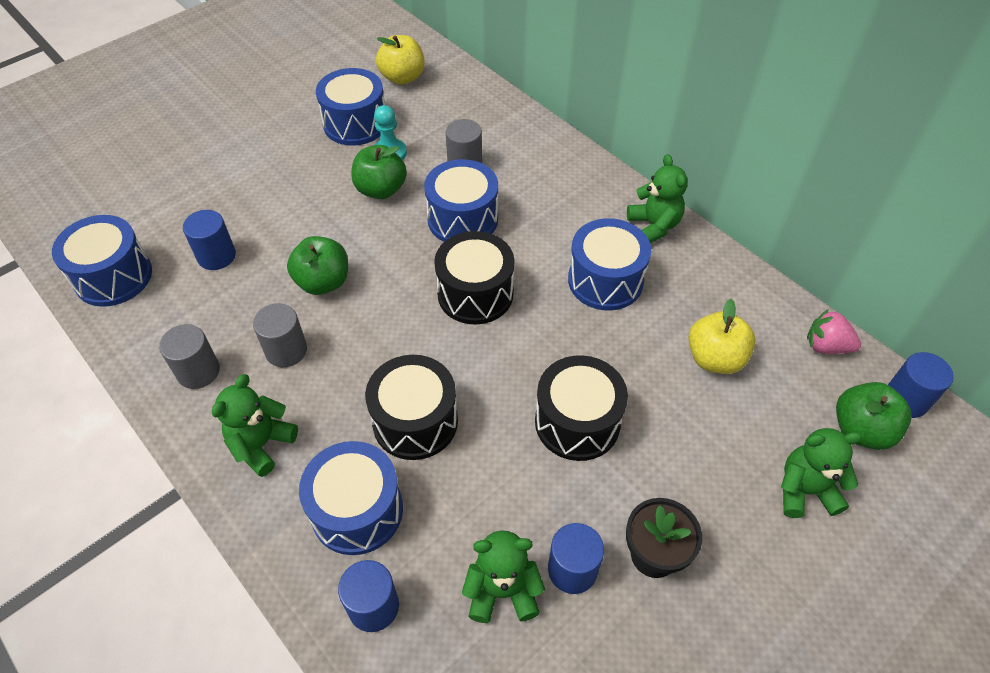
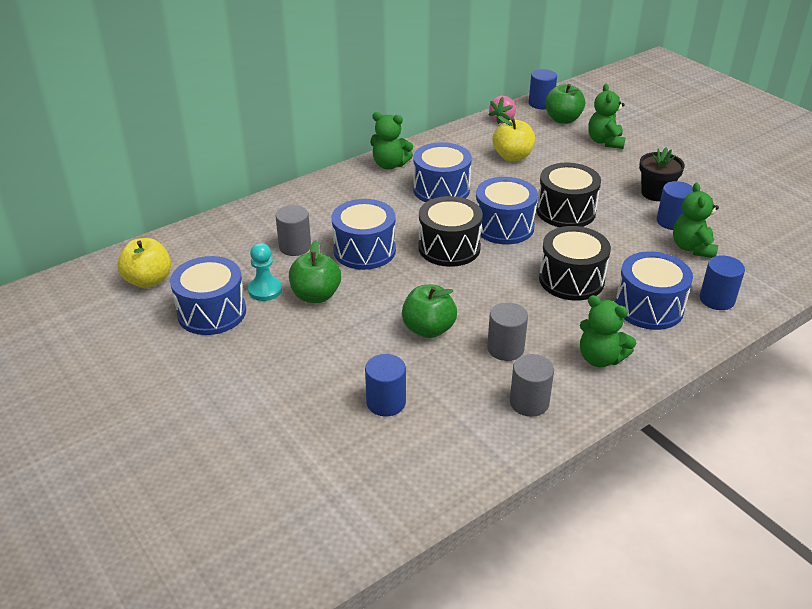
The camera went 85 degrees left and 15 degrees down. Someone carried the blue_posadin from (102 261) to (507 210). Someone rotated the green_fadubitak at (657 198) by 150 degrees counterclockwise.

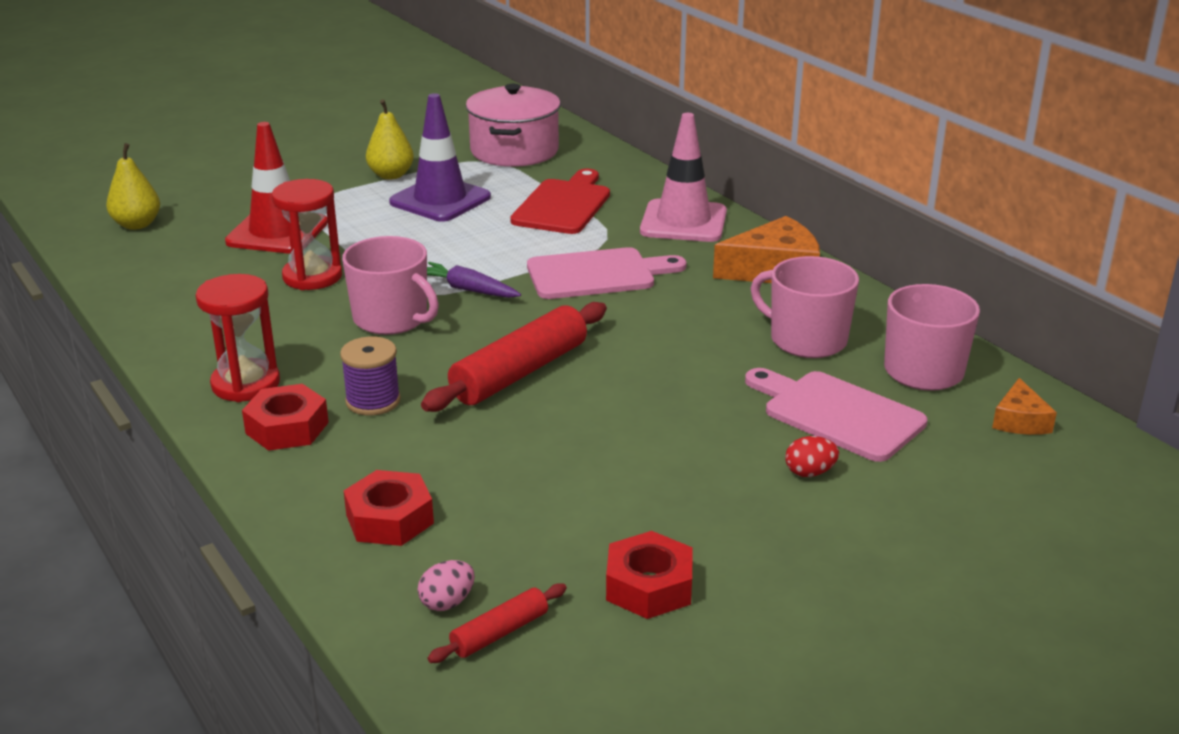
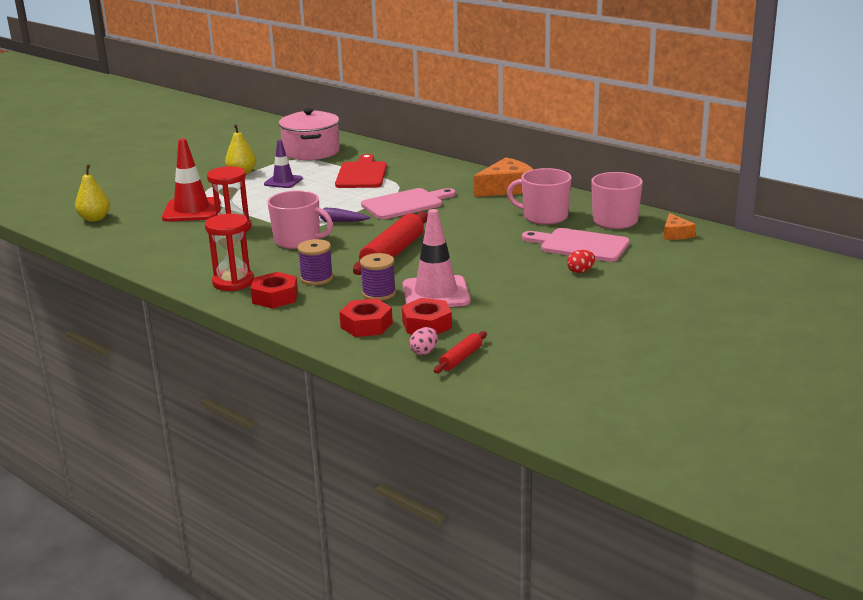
The camera went 15 degrees left and 5 degrees down. Someone scaled the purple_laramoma at (440 157) by 0.62. Someone carried the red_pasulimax from (649 575) to (427 316). Someone carried the pink_laramoma from (683 177) to (437 258). Someone put down the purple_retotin at (378 277).

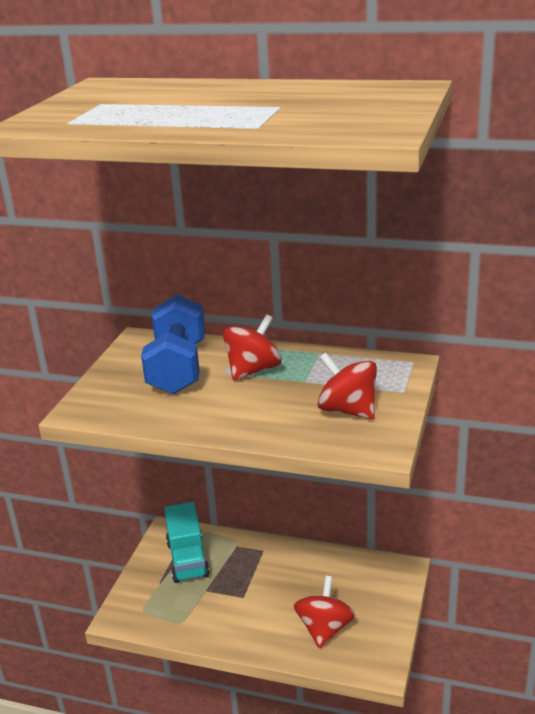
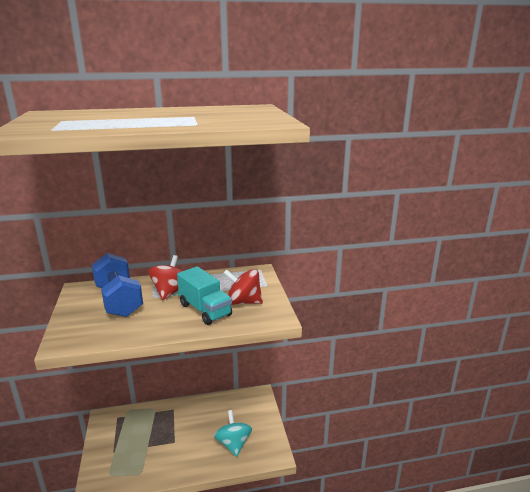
The camera went 30 degrees left and 5 degrees down. Someone carried the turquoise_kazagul from (187 542) to (204 295). Someone repainted the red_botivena at (324 612), which became the turquoise_botivena at (233 433).

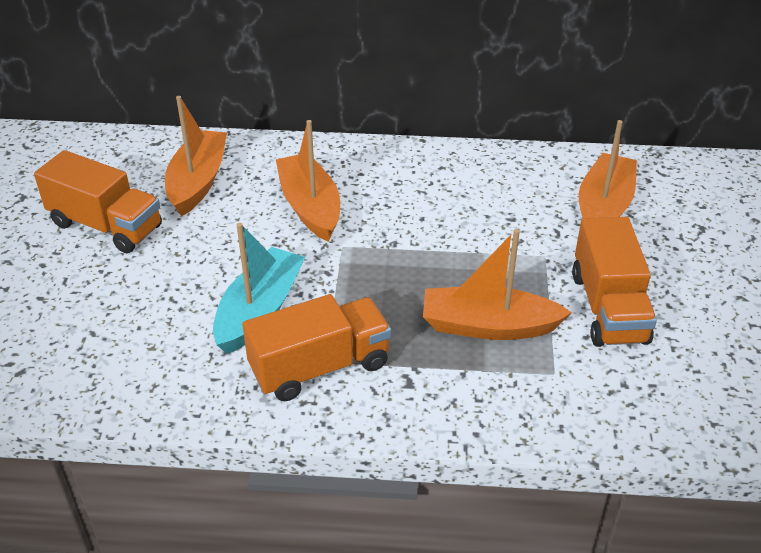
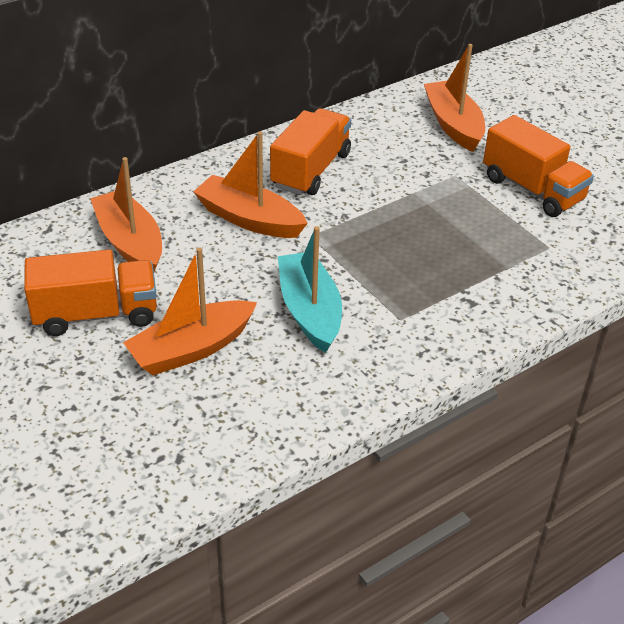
The camera went 40 degrees left and 0 degrees up. Someone carried the orange_kazagul from (316 347) to (310 151). Someone carried the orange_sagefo from (497 284) to (190 311).

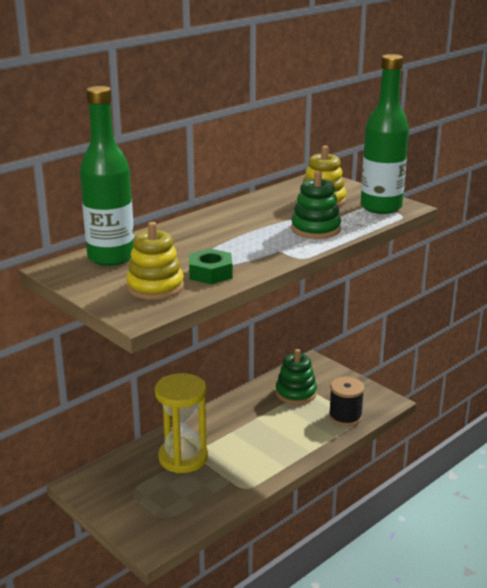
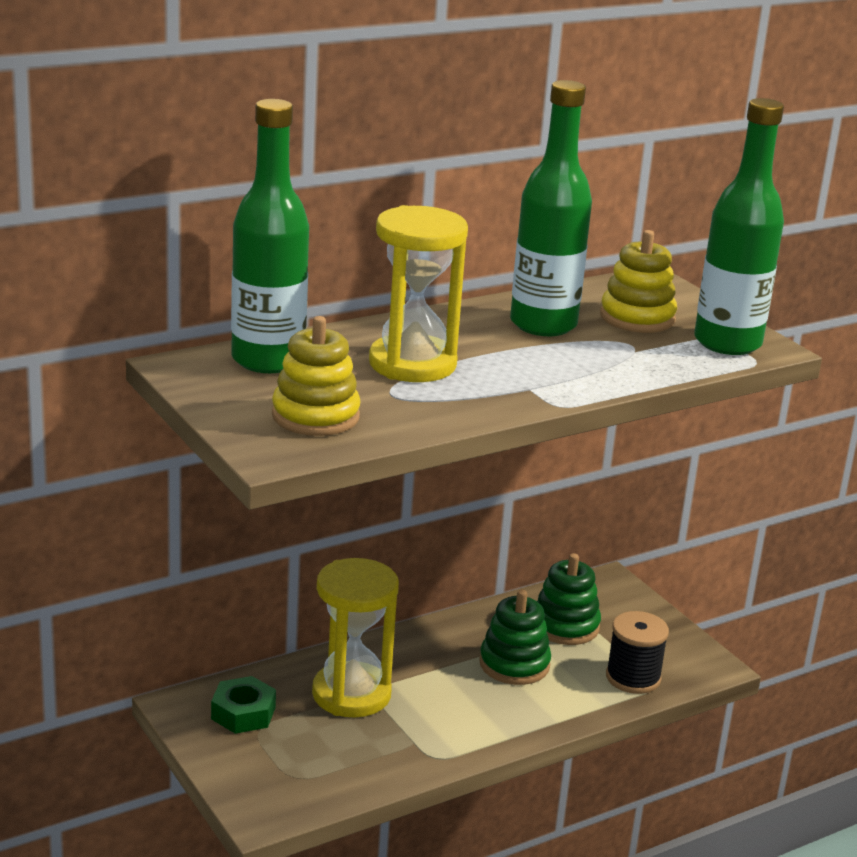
The camera went 10 degrees right and 0 degrees up. Someone carried the green_pasulimax from (210 266) to (243 705). Someone carried the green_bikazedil from (316 205) to (515 637). Someone put down the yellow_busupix at (418 293). Someone put down the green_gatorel at (551 208).

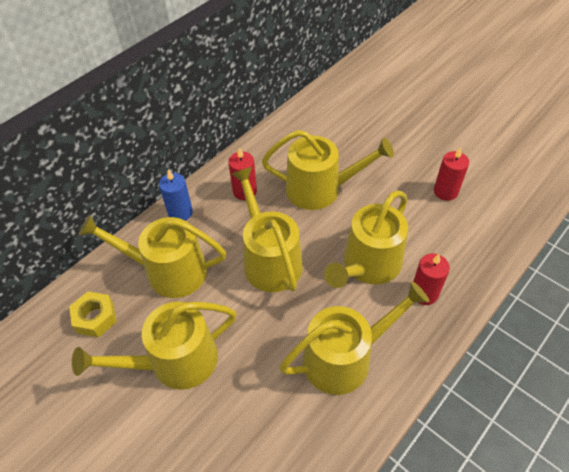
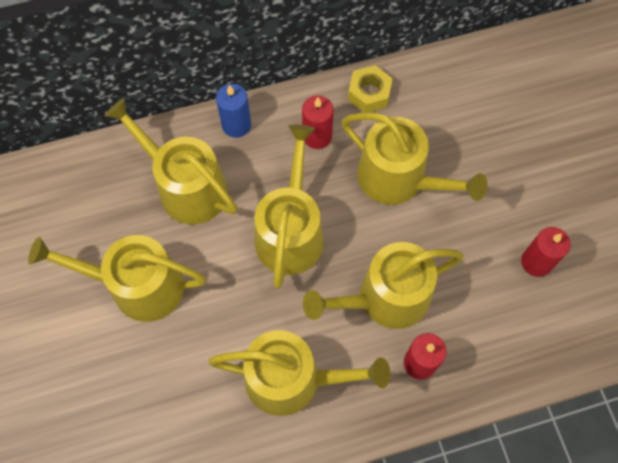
The camera went 30 degrees right and 15 degrees up. Someone carried the yellow_pasulimax from (93 314) to (370 88).

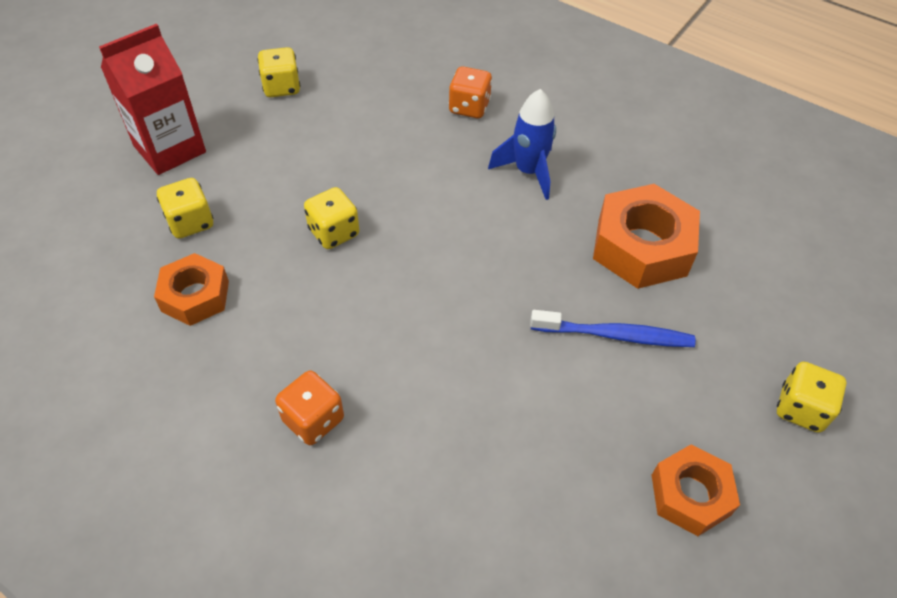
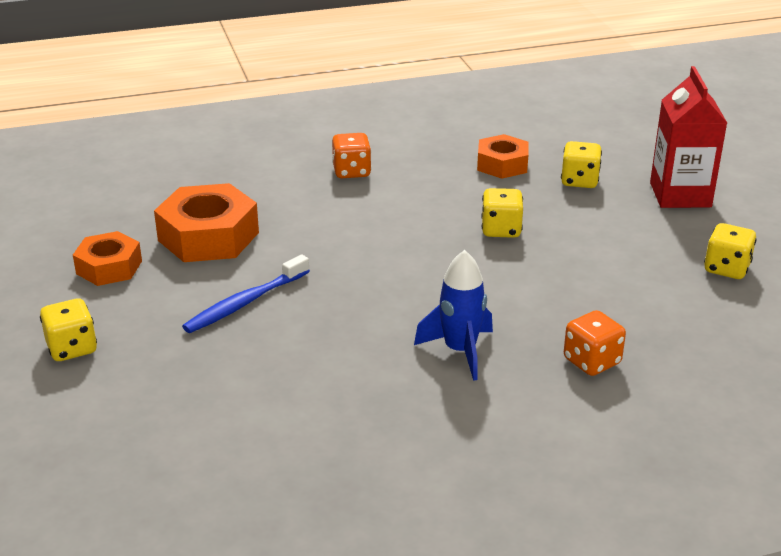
The camera went 130 degrees right and 20 degrees down. Someone carried the orange_pasulimax from (646 236) to (206 222).

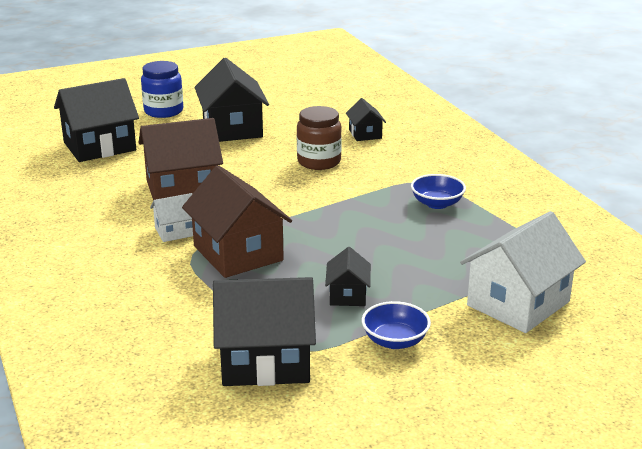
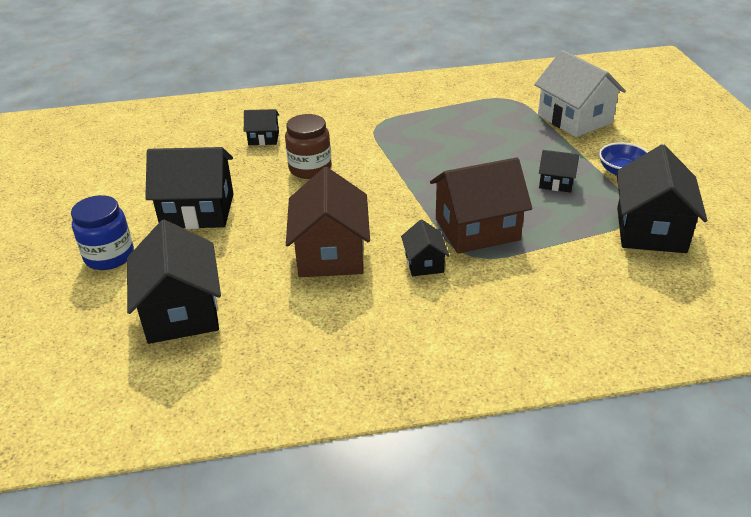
The camera went 75 degrees left and 10 degrees up. Someone repainted the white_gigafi at (171 217), which became the black_gigafi at (425 247). Someone took away the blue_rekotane at (438 191).

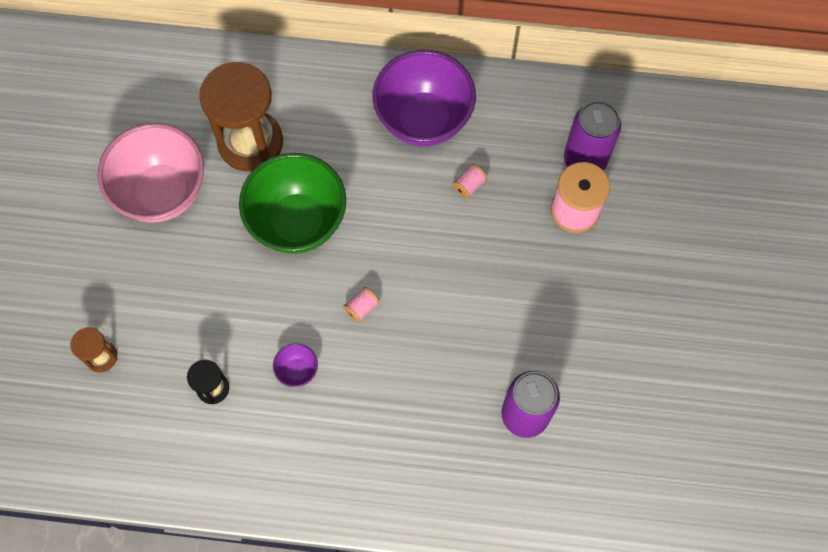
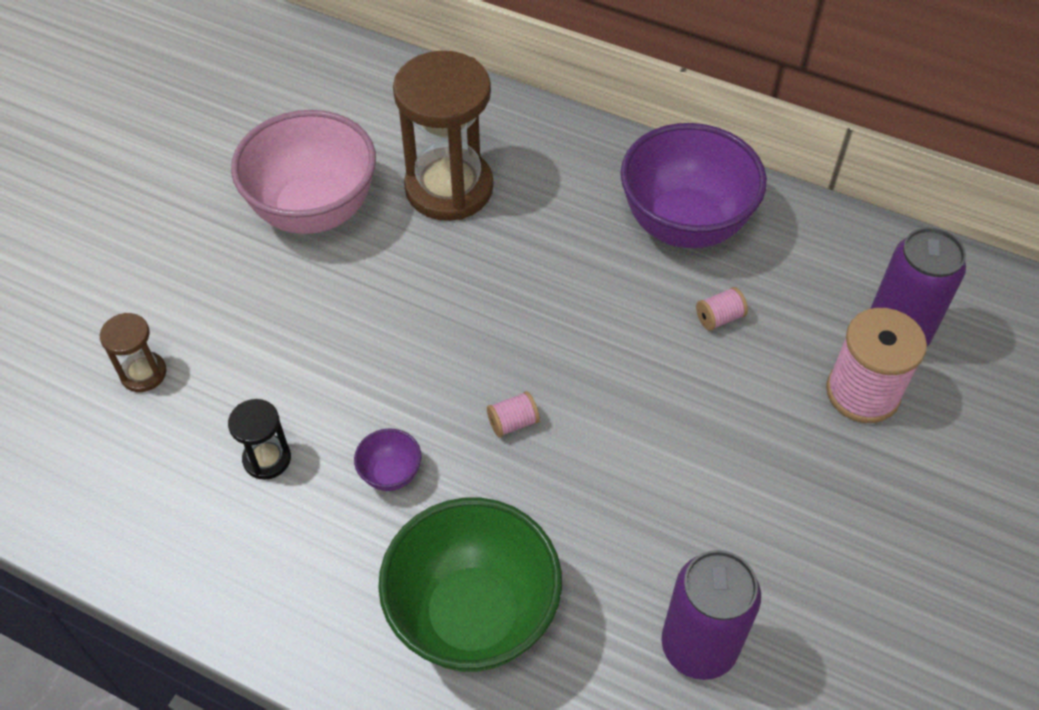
The camera went 20 degrees right and 15 degrees down. Someone carried the green_rekotane from (292 203) to (470 585).

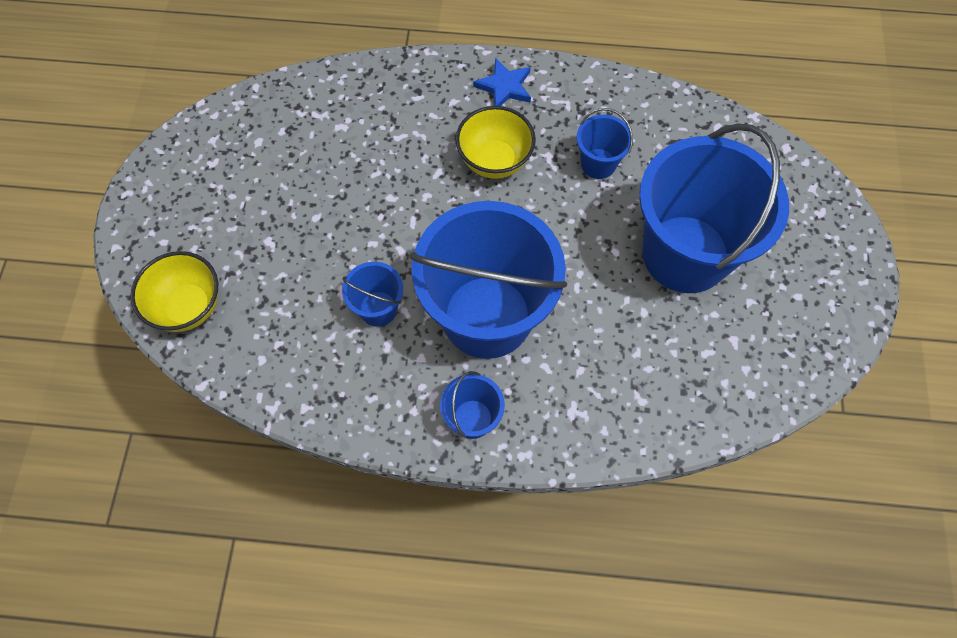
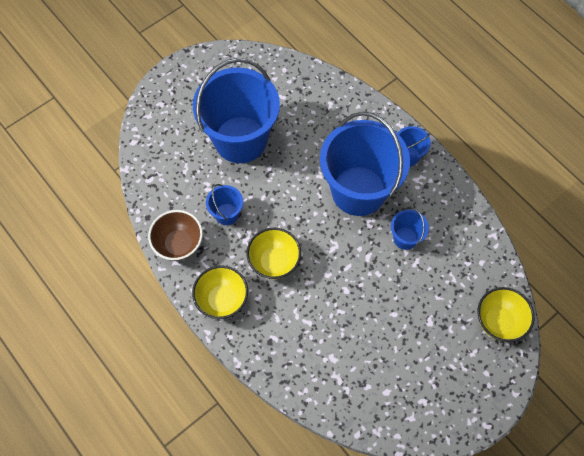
The camera went 135 degrees left and 0 degrees up. Someone swapped the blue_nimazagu at (502 82) for the yellow_rekotane at (220 292). Someone put down the brown_rekotane at (175 235).

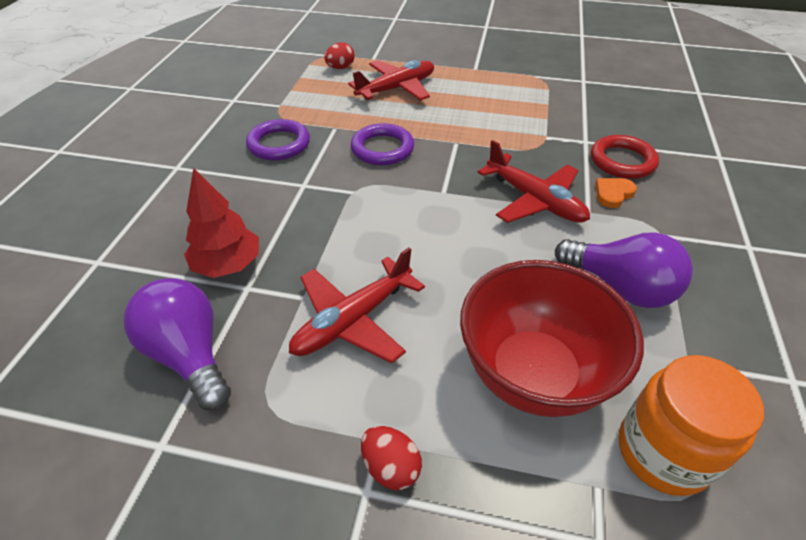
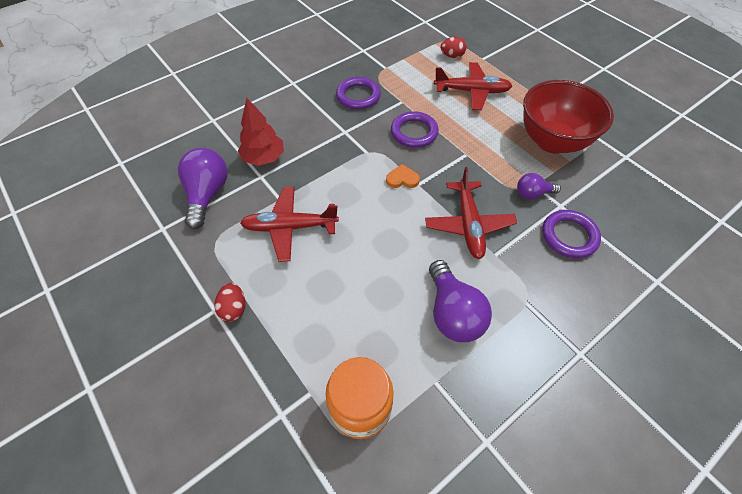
The camera went 40 degrees right and 10 degrees up. Someone carried the red_rekotane from (552 338) to (568 117). Someone repainted the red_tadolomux at (625 157), which became the purple_tadolomux at (571 234). Someone carried the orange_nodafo from (616 193) to (403 176). Someone put down the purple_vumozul at (539 186).

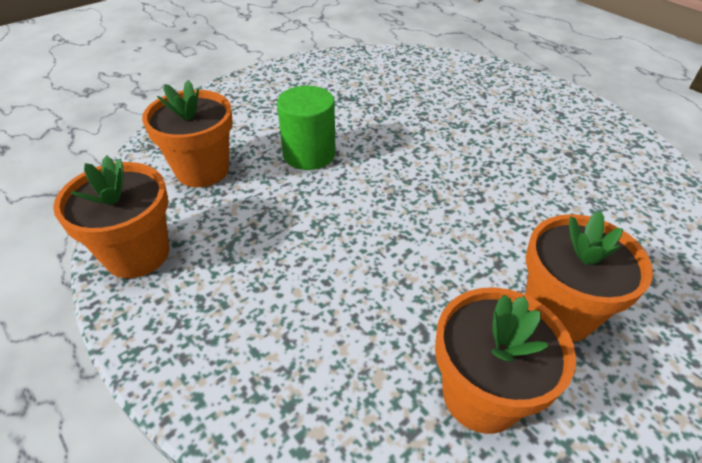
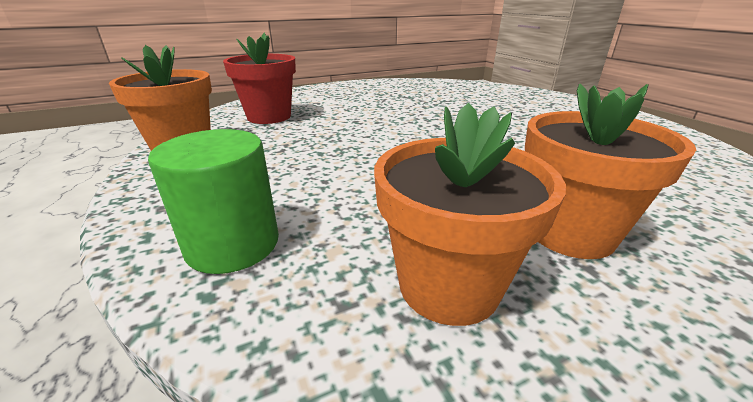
The camera went 15 degrees right and 15 degrees down. Someone repainted the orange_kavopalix at (187 133), which became the red_kavopalix at (259 78). Someone carried the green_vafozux from (306 128) to (213 201).

